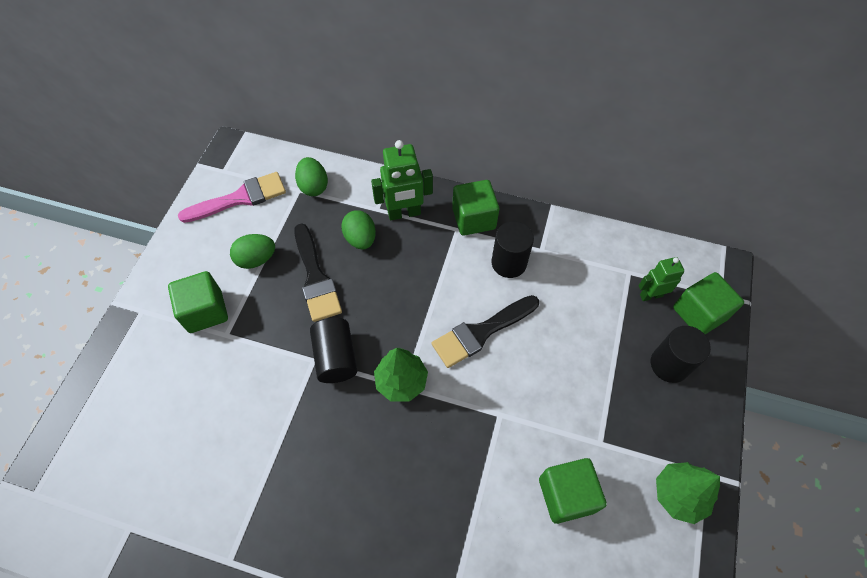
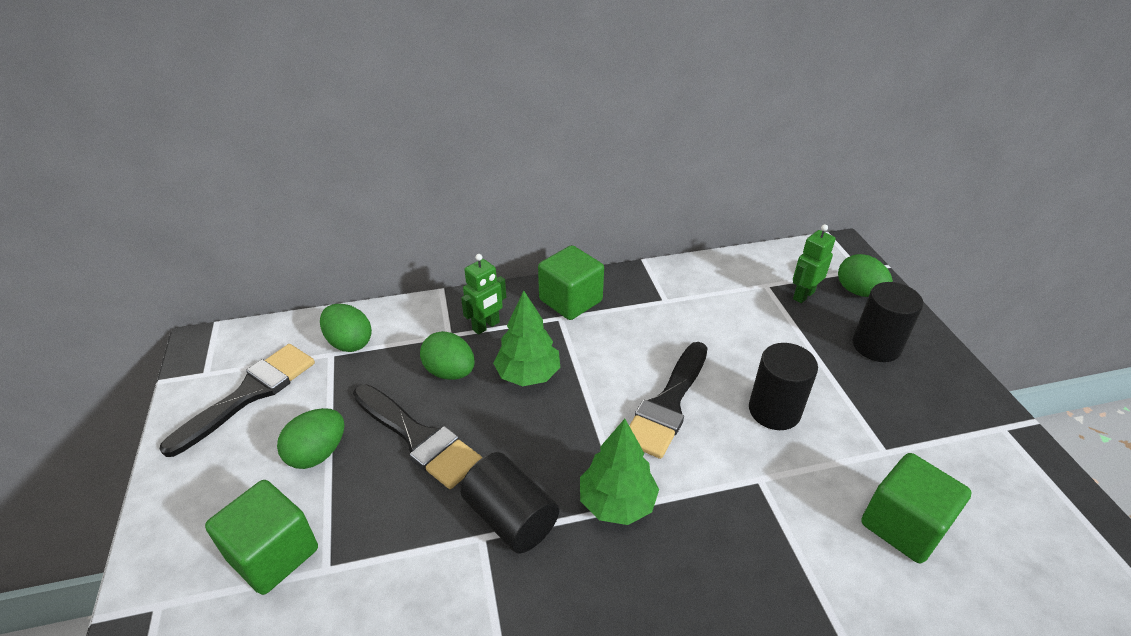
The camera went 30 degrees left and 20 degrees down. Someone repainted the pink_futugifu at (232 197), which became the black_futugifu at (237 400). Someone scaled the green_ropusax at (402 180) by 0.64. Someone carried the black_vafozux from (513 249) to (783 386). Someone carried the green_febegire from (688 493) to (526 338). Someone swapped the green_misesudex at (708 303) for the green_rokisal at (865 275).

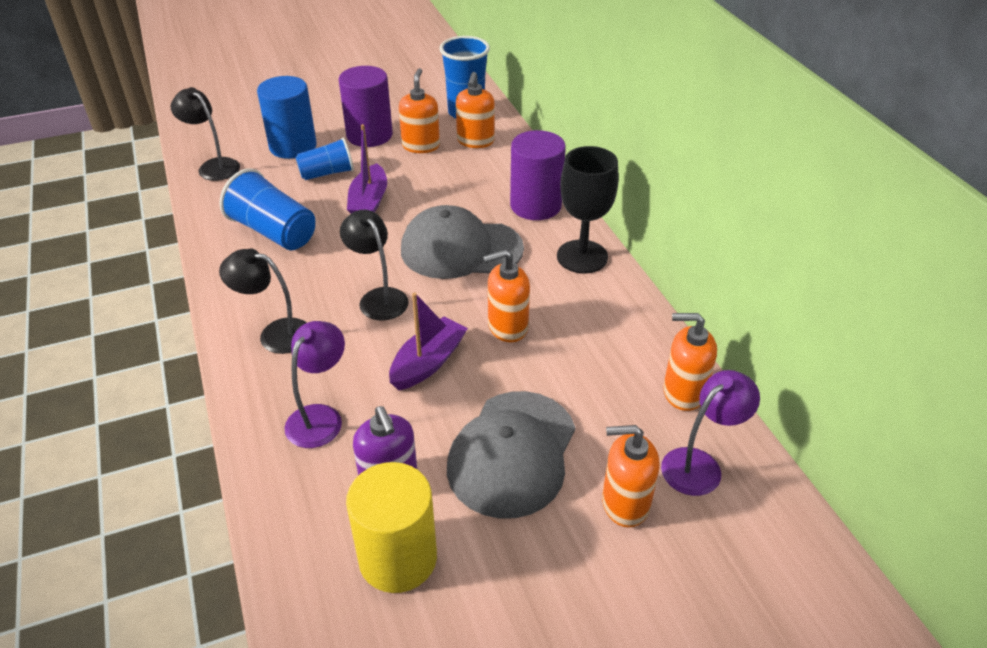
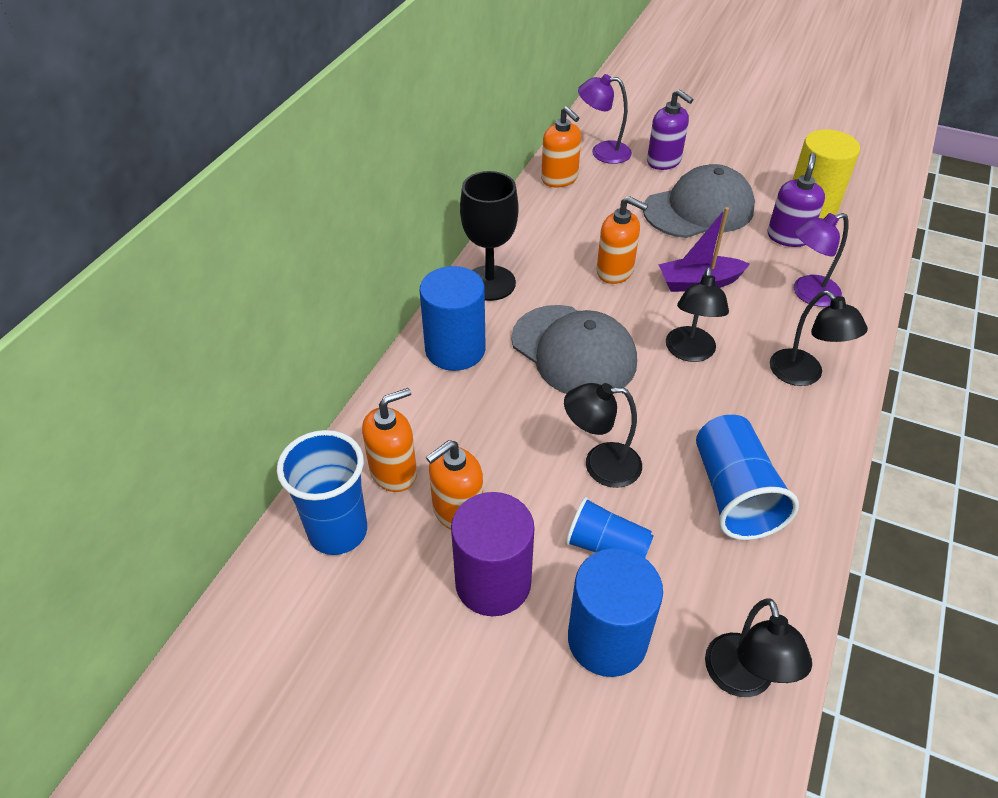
The camera went 135 degrees left and 5 degrees up. Someone swapped the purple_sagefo at (367 169) for the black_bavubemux at (603 435). Someone repainted the purple_vafozux at (538 175), which became the blue_vafozux at (453 318). Someone repainted the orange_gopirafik at (630 476), which became the purple_gopirafik at (670 129).

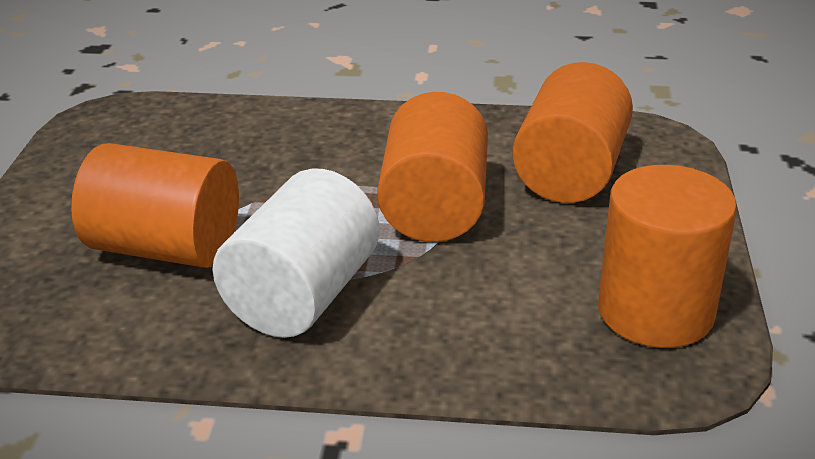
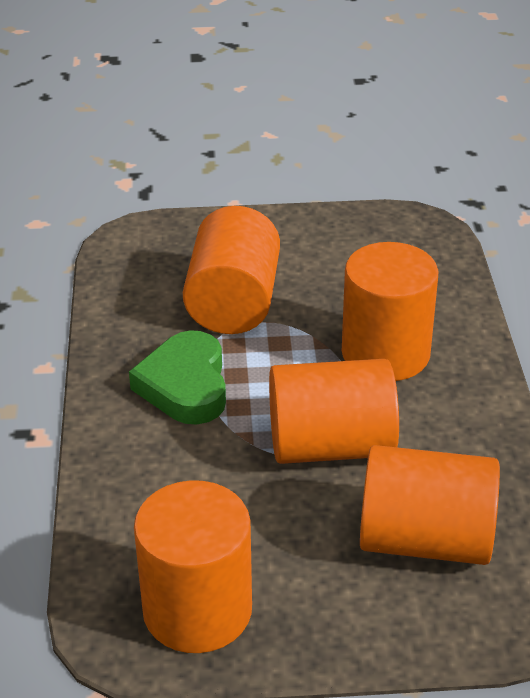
The camera went 80 degrees right and 5 degrees up. Someone swapped the white_vafozux at (296 253) for the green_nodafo at (177 377). Someone put down the orange_vafozux at (390 311).

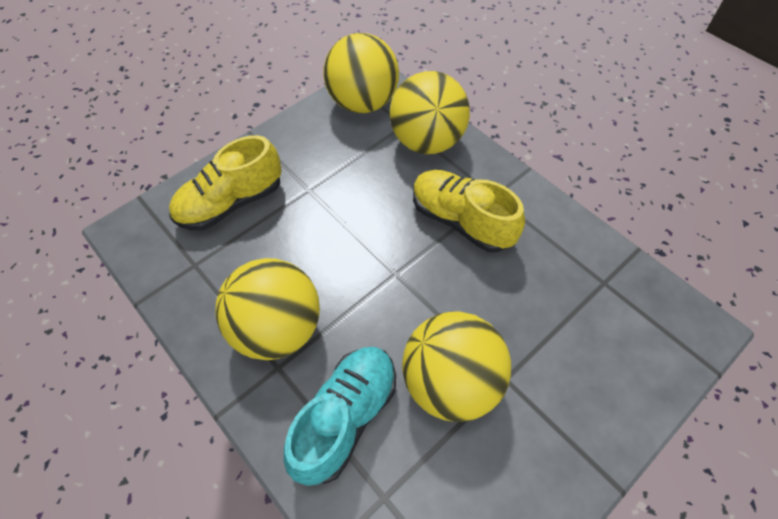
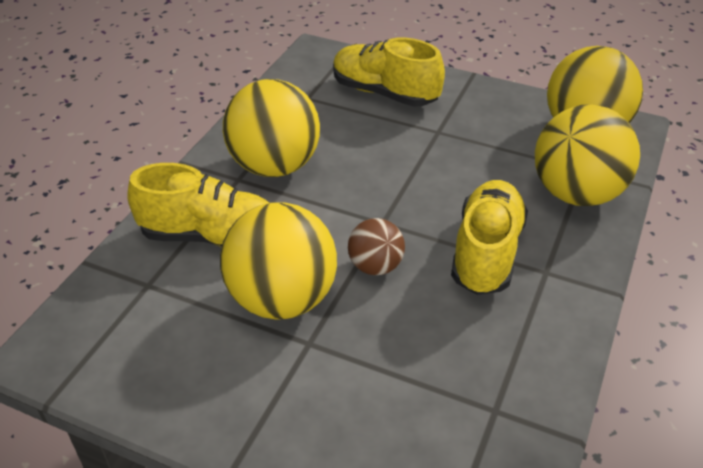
The camera went 65 degrees right and 15 degrees down. Someone repainted the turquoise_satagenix at (339 416), which became the yellow_satagenix at (198 205). Someone put down the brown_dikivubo at (376 246).

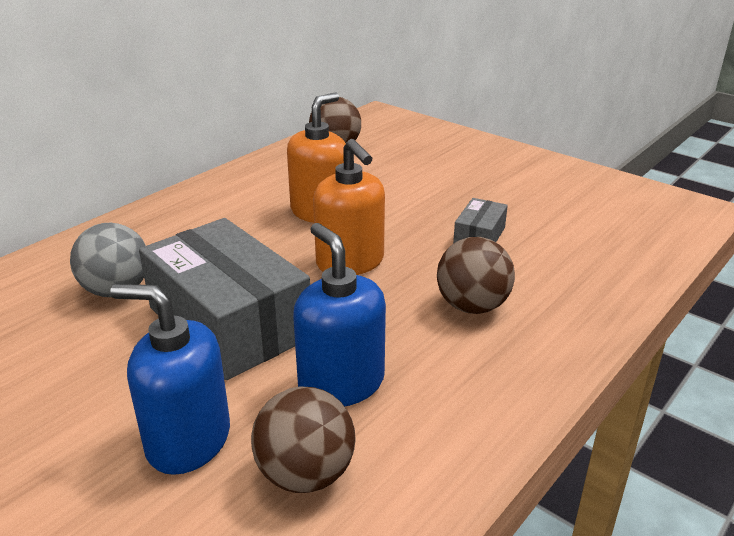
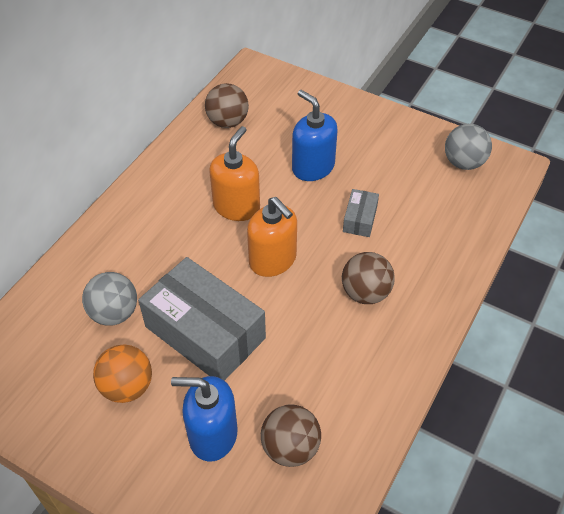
The camera went 10 degrees left and 20 degrees up. Someone carried the blue_gopirafik from (339 314) to (315 135). Someone put down the orange_dikivubo at (122 374). Someone put down the grey_dikivubo at (468 147).

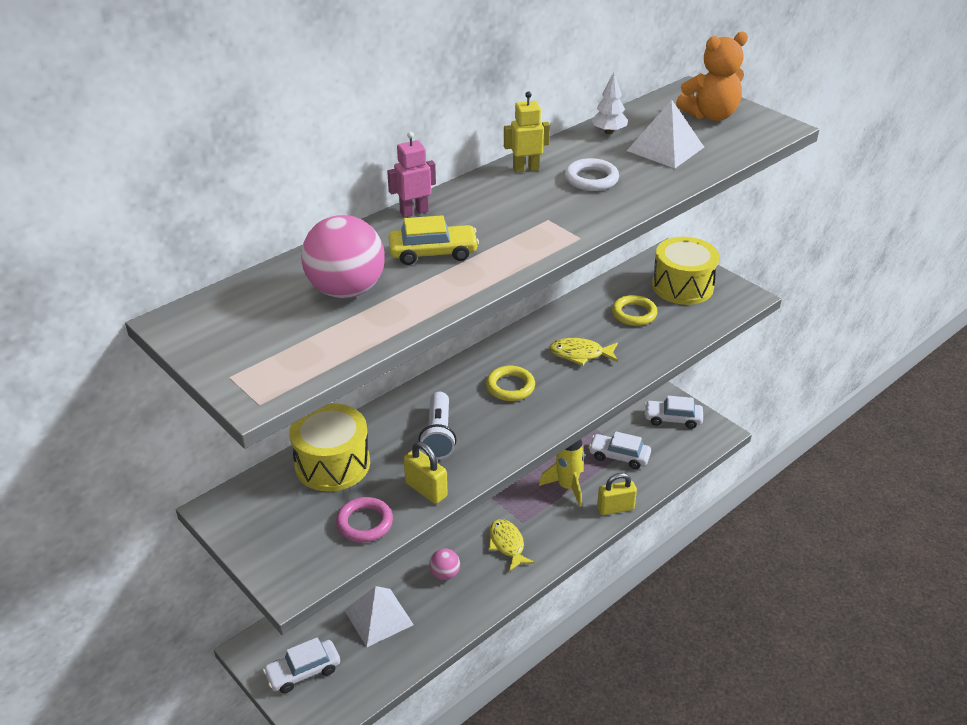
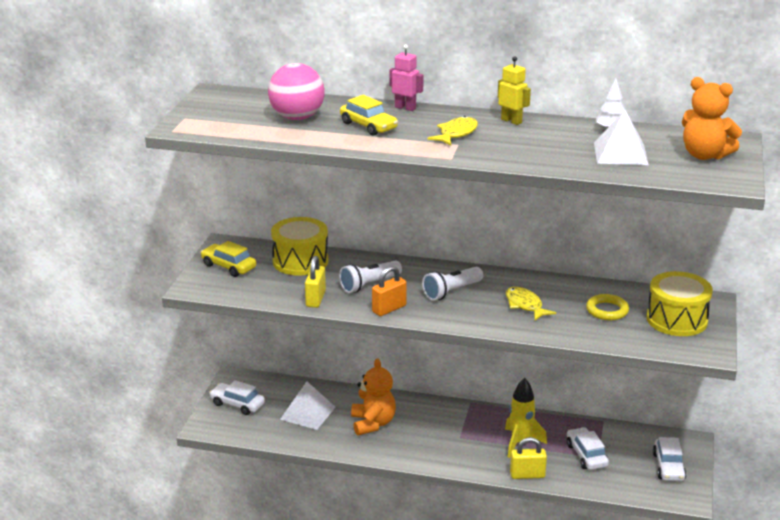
The camera went 55 degrees right and 10 degrees down. Someone took away the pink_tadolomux at (364 520). Someone swapped the pink_dikivubo at (444 564) for the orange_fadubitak at (373 396). Someone swapped the yellow_tadolomux at (510 383) for the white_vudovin at (452 284). Someone carried the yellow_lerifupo from (511 545) to (452 130). Someone took away the white_tadolomux at (592 174). Someone rotated the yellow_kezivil at (617 494) by 45 degrees counterclockwise. Someone rotated the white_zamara at (673 412) by 150 degrees counterclockwise. Someone put down the yellow_zamara at (228 259). Someone put down the orange_kezivil at (389 291).

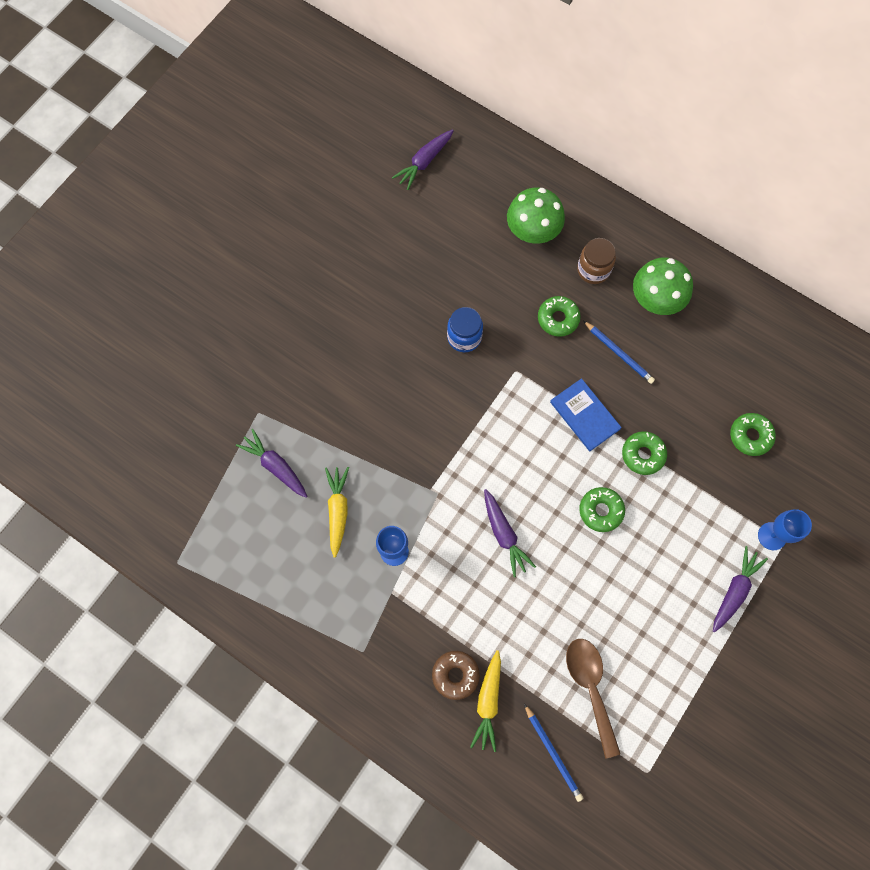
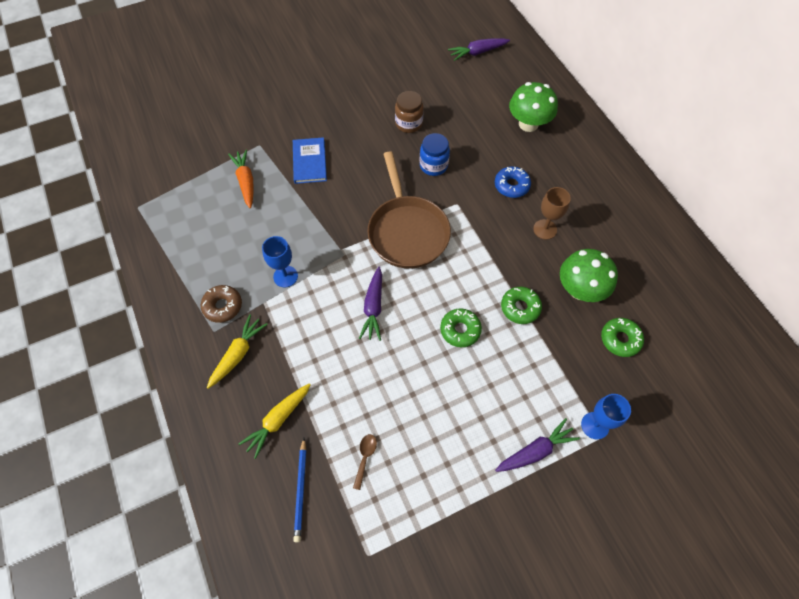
The camera went 30 degrees right and 10 degrees down. Someone repainted the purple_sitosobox at (271 463), which became the orange_sitosobox at (241 178). Someone carried the yellow_sitosobox from (337 512) to (237 351). Someone carried the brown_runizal from (456 675) to (221 304). Someone repainted the green_runizal at (559 316), which became the blue_runizal at (513 182). Someone carried the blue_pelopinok from (586 414) to (310 160). Someone scaled the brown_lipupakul at (593 698) by 0.50. Someone carried the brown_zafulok from (596 261) to (409 112). Someone swapped the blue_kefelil at (619 352) for the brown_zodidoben at (552 213). Someone carried the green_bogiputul from (663 286) to (589 275). Someone put down the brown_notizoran at (409 210).

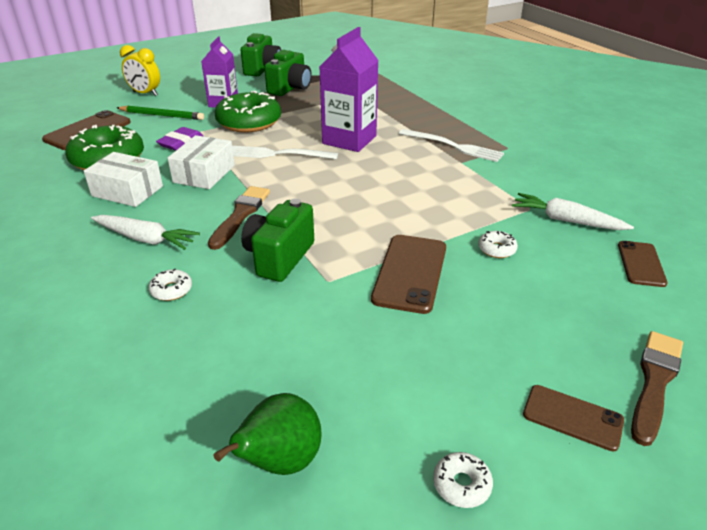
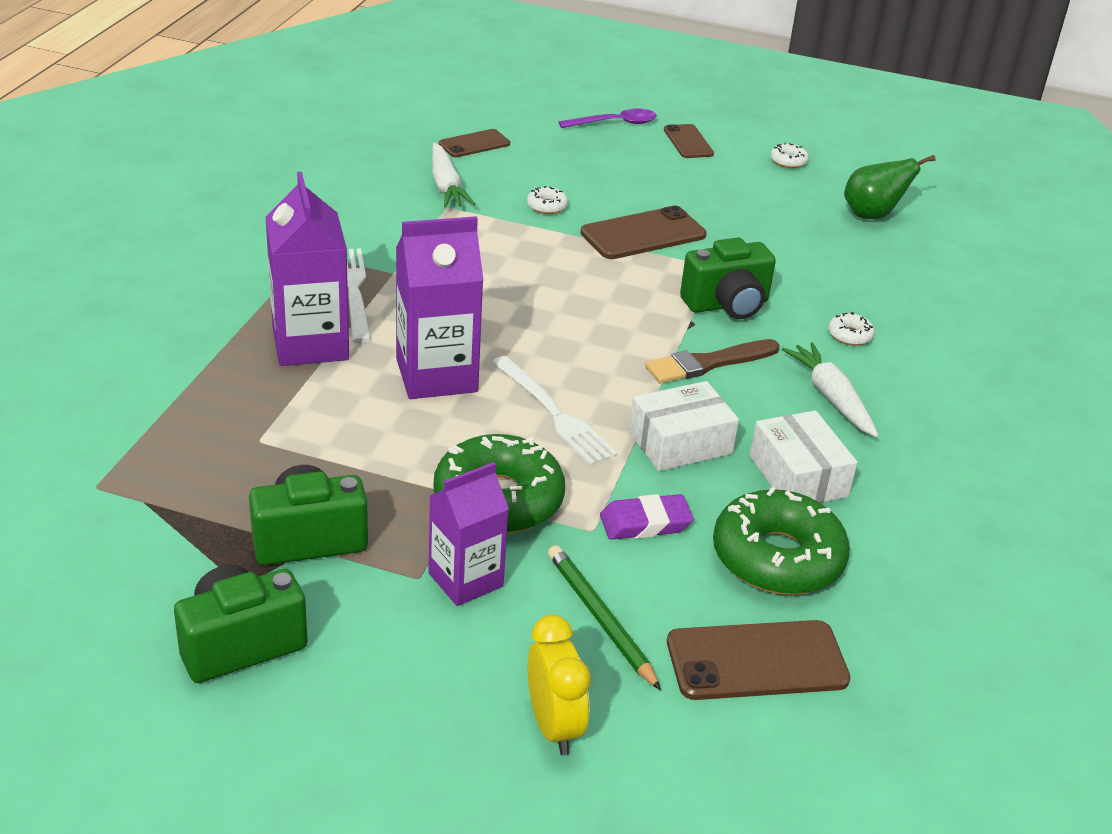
The camera went 135 degrees left and 0 degrees up. Someone swapped the brown_futugifu at (657 388) for the purple_lipupakul at (608 118). Someone put down the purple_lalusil at (307 269).

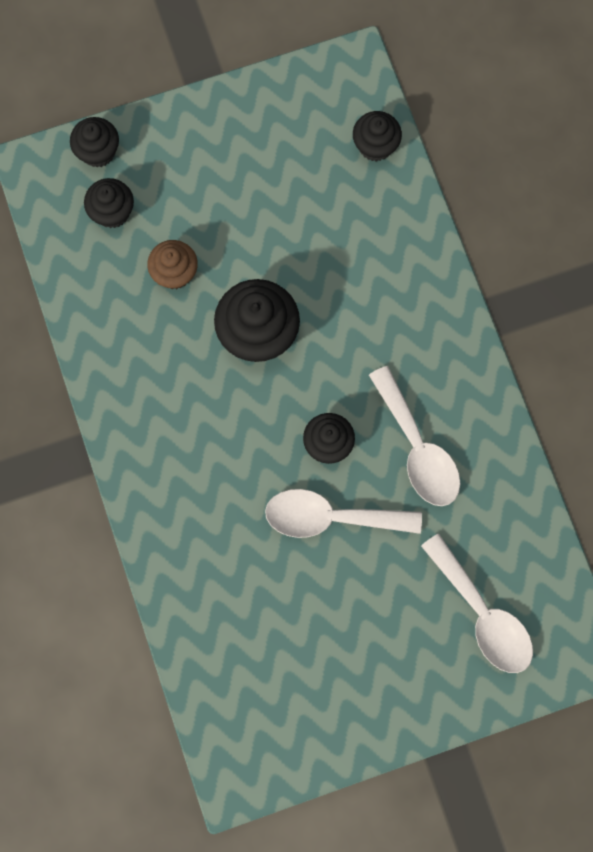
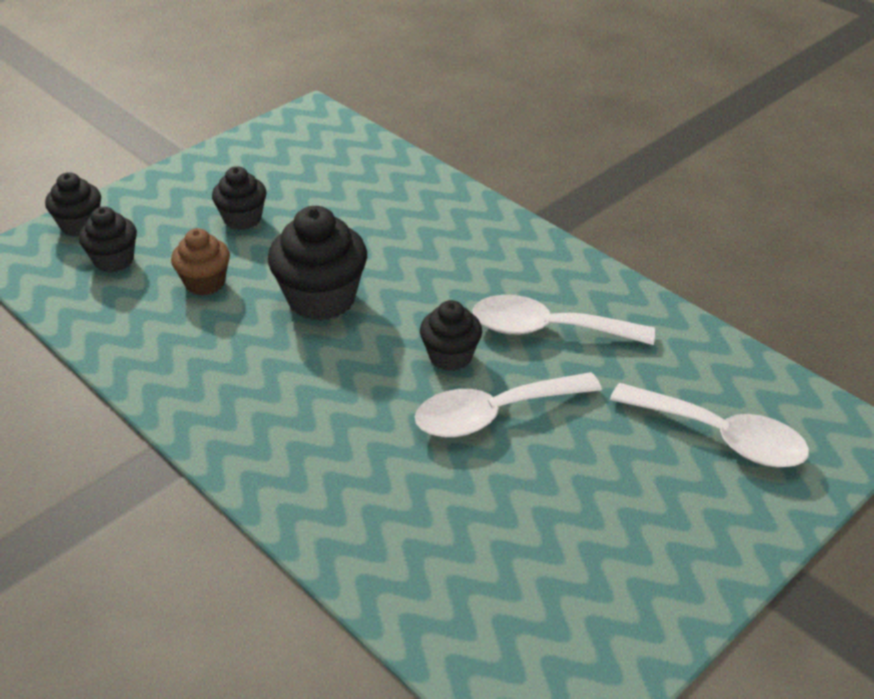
The camera went 25 degrees left and 35 degrees down. Someone carried the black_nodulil from (377 136) to (239 198). Someone rotated the white_lipupakul at (414 436) by 150 degrees clockwise.

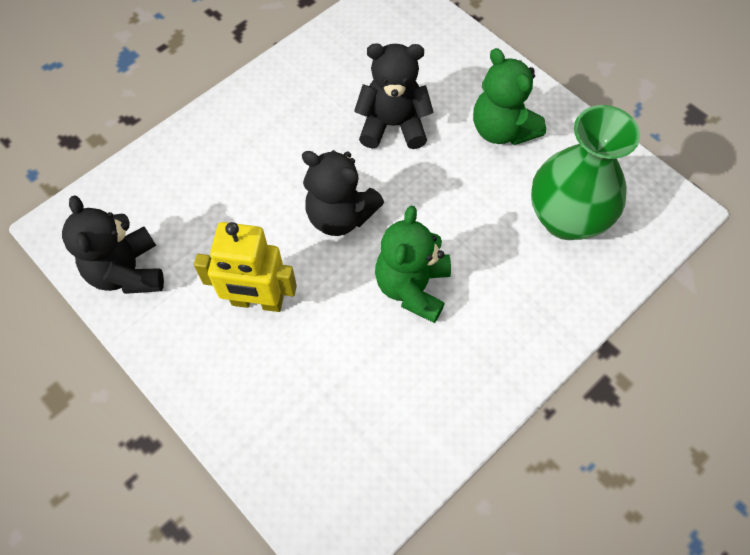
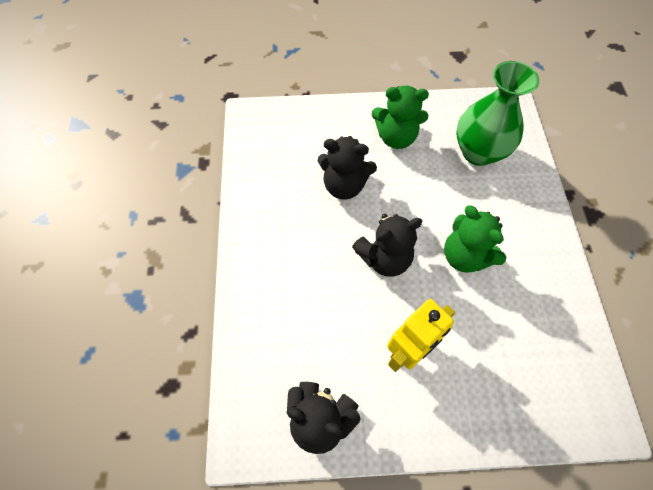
The camera went 50 degrees left and 0 degrees up. Someone rotated the black_fadubitak at (394 96) by 120 degrees counterclockwise.

